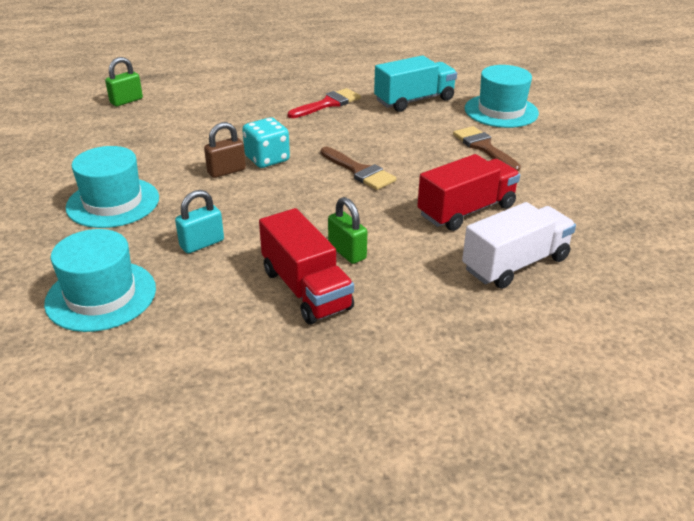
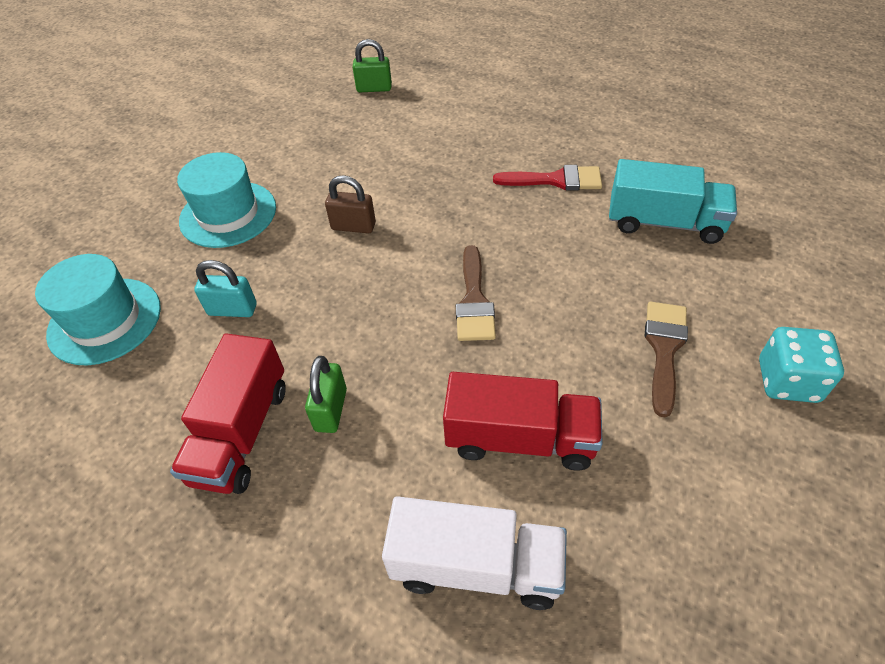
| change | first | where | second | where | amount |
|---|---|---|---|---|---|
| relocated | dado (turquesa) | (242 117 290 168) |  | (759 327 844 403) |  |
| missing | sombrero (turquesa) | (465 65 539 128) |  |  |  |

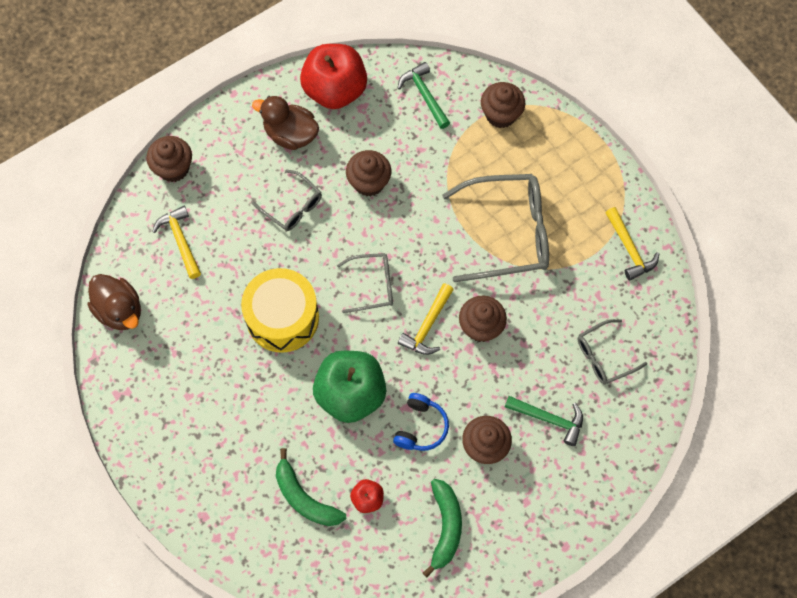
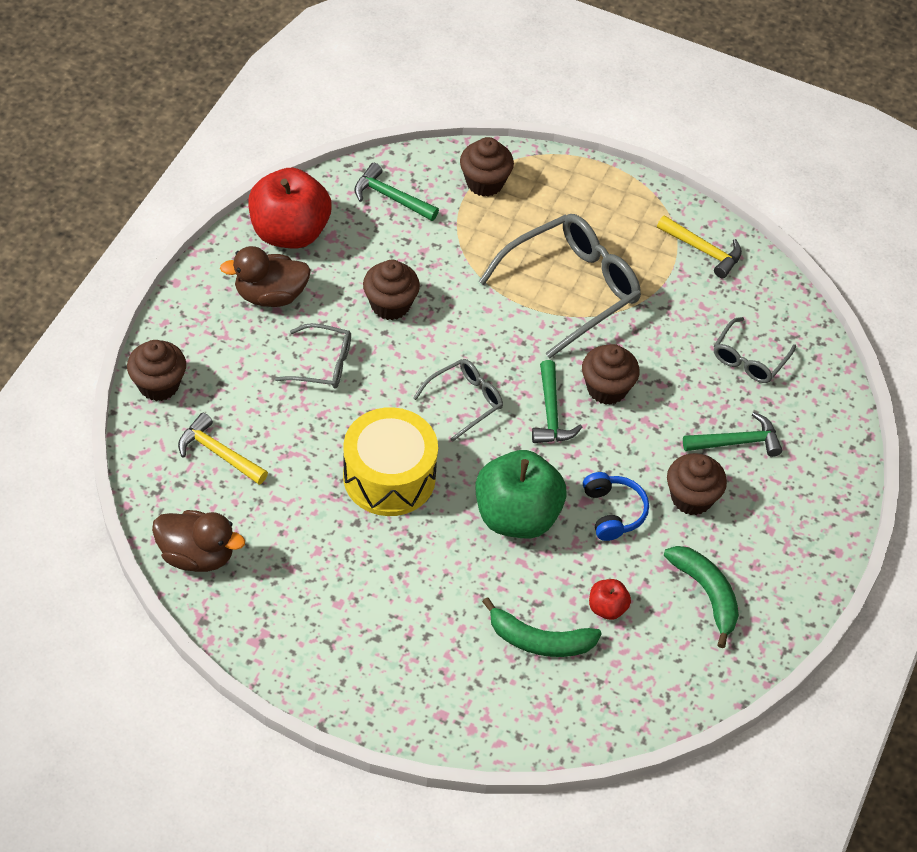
| change | first | where | second | where | amount |
|---|---|---|---|---|---|
| colour | martillo (amarillo) | (398 283 454 355) | martillo (verde) | (532 360 582 443) |  |

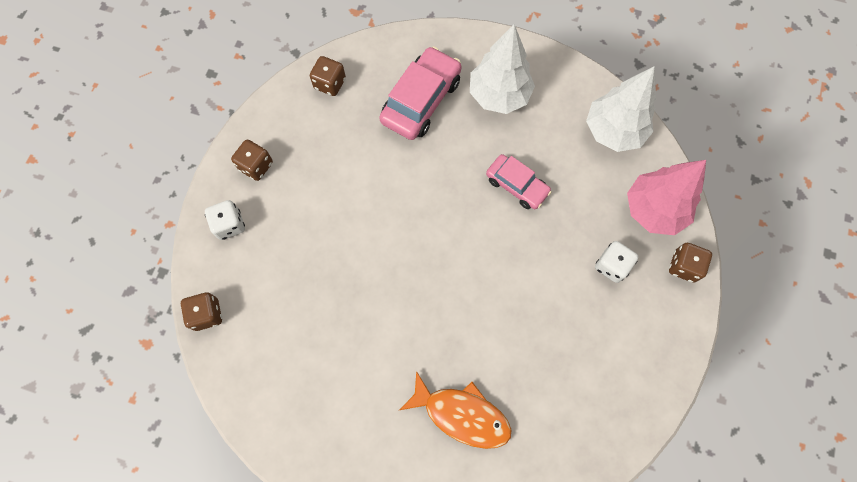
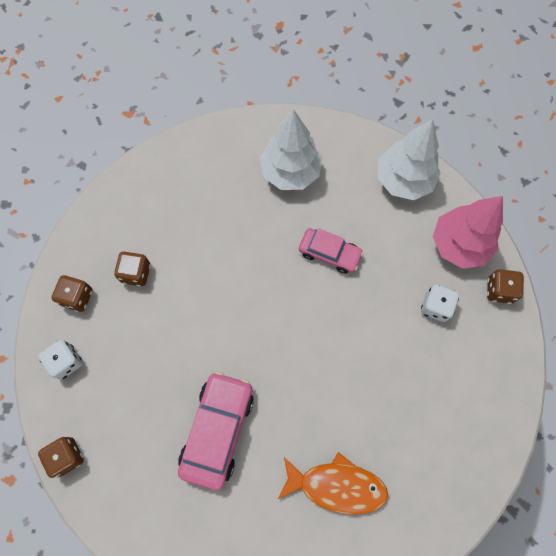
| change | first | where | second | where | amount |
|---|---|---|---|---|---|
| relocated | dado (marrón) | (310 56 346 96) |  | (114 252 151 286) |  |
| relocated | coche (rosa) | (379 46 462 140) |  | (178 371 254 490) |  |

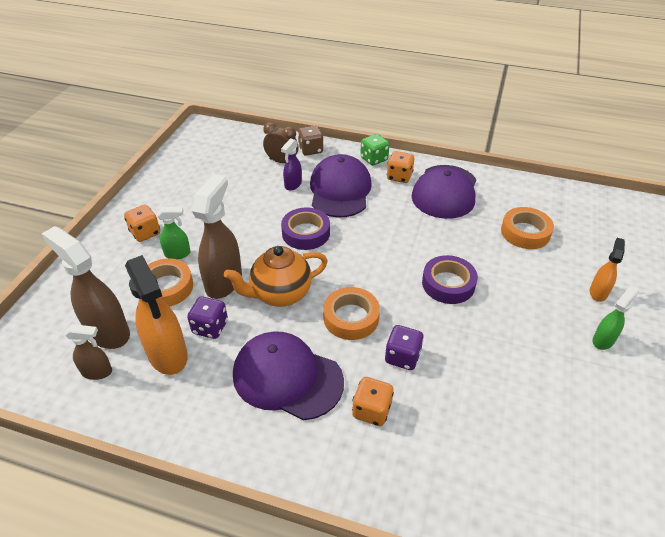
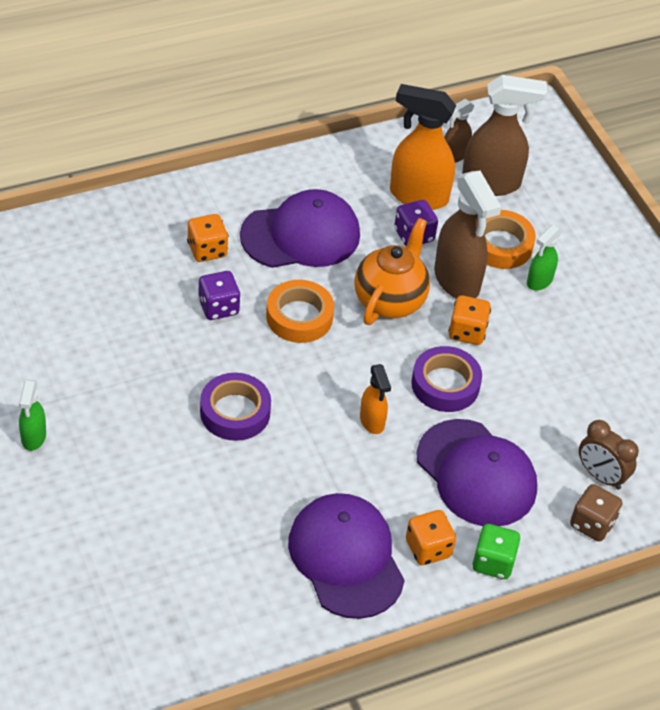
| change | first | where | second | where | amount |
|---|---|---|---|---|---|
| relocated | pulverizador (naranja) | (590 238 625 302) |  | (360 364 391 434) |  |
| relocated | dado (naranja) | (124 205 160 242) |  | (448 296 491 345) |  |
| spun | despertador (marrón) | (263 122 299 163) |  | (579 420 639 490) | 60 degrees clockwise |
| missing | pulverizador (morado) | (281 138 302 190) |  |  |  |
| missing | cinta adhesiva (naranja) | (501 207 554 249) |  |  |  |

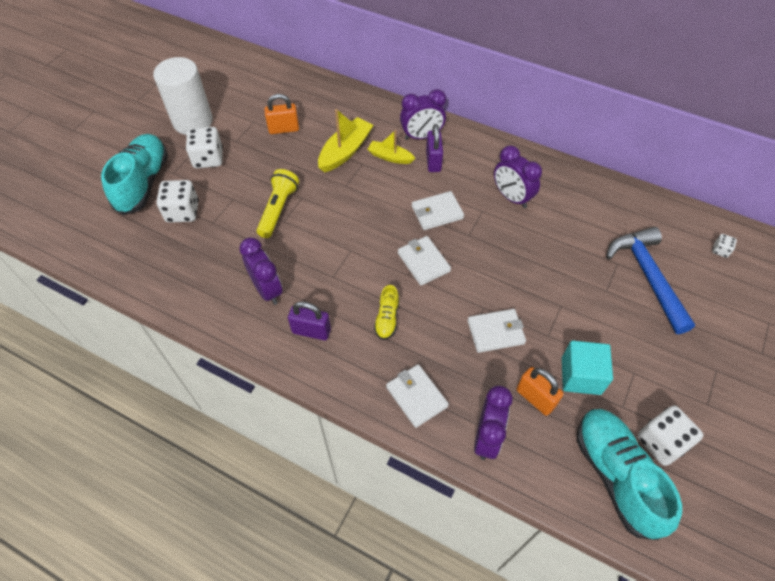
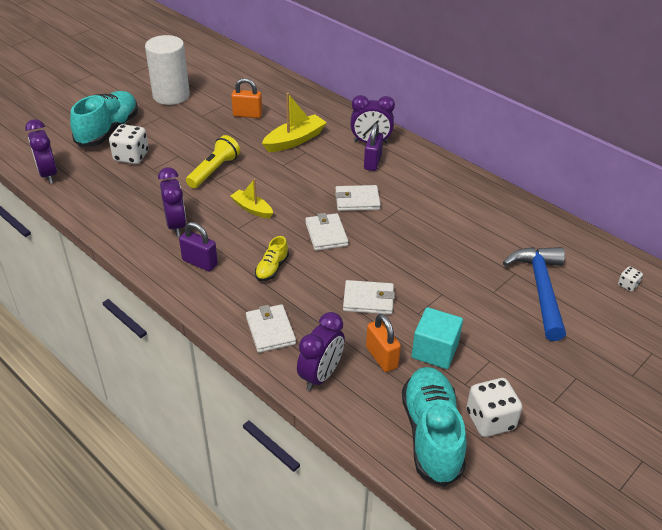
| change | first | where | second | where | amount |
|---|---|---|---|---|---|
| relocated | despertador (morado) | (494 145 542 208) |  | (25 119 57 184) |  |
| relocated | barco (amarillo) | (368 130 416 164) |  | (230 179 273 218) |  |
| missing | dado (blanco) | (186 127 223 168) |  |  |  |

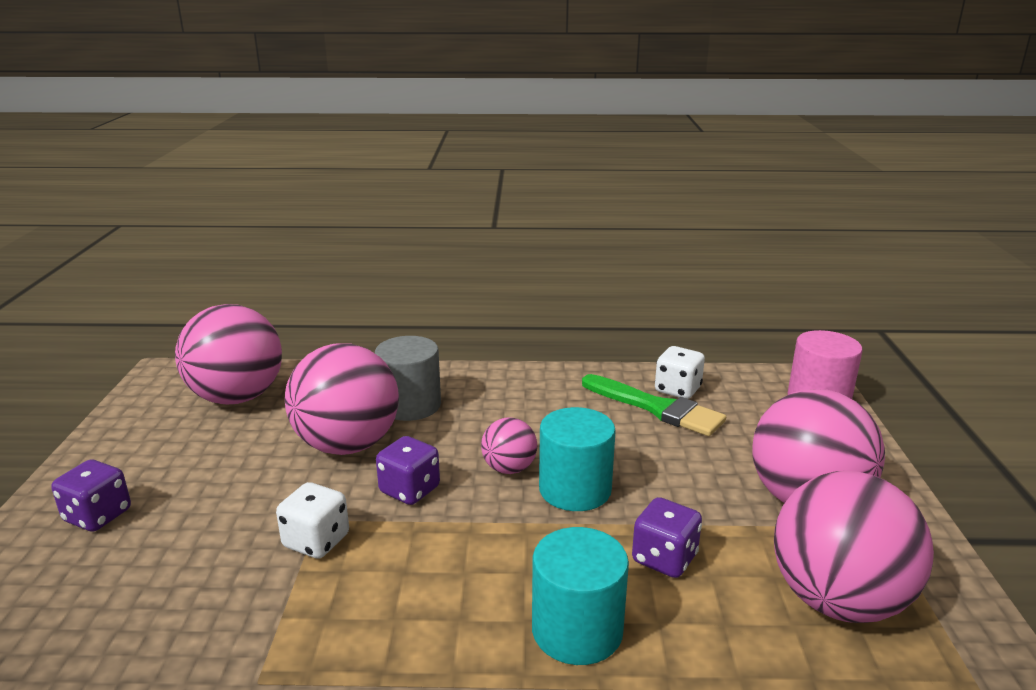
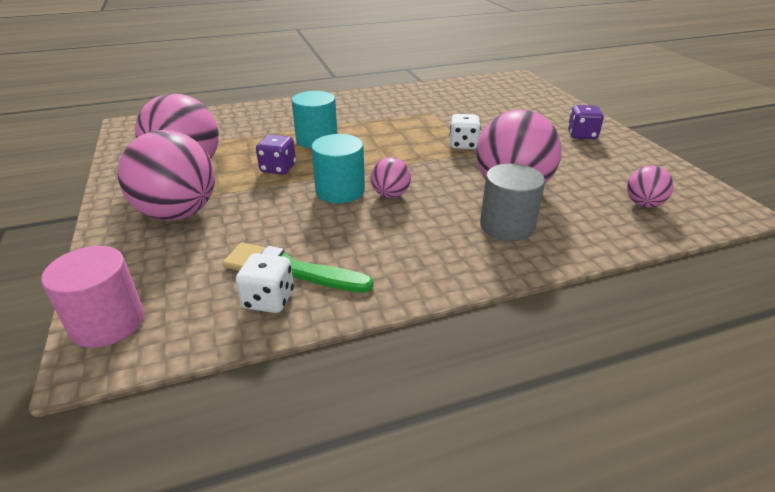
| change | first | where | second | where | amount |
|---|---|---|---|---|---|
| size | pelota (rosa) | (175 304 282 404) |  | (627 165 674 207) | x0.49 |
| missing | dado (morado) | (376 436 440 505) |  |  |  |

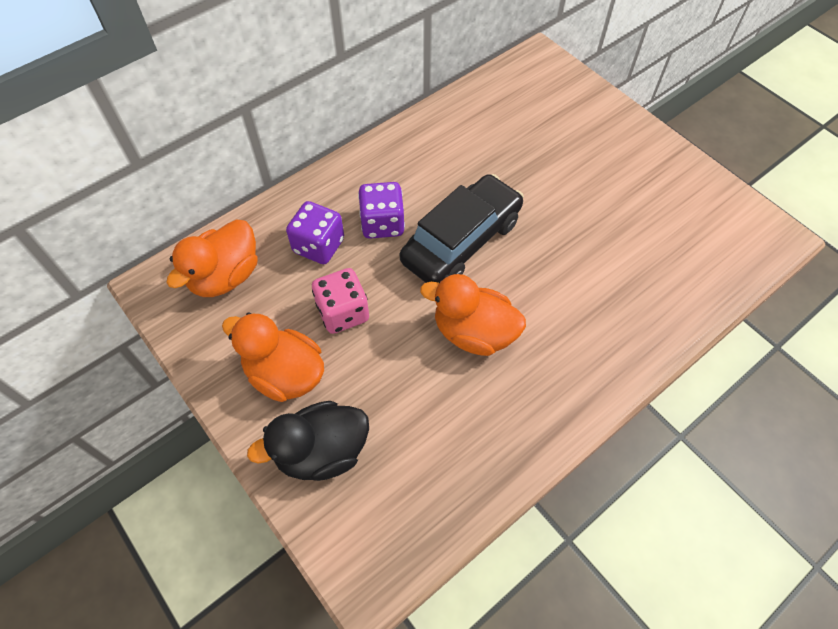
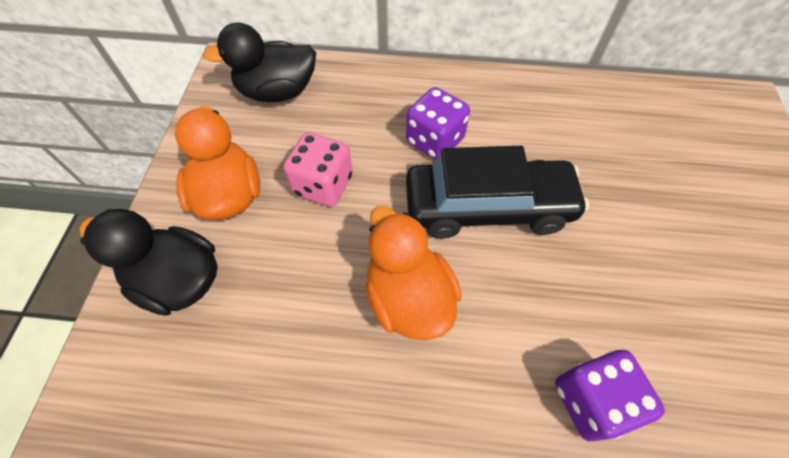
| change | first | where | second | where | amount |
|---|---|---|---|---|---|
| colour | pato (naranja) | (166 219 258 297) | pato (negro) | (203 23 316 102) |  |
| relocated | dado (morado) | (286 201 344 264) |  | (555 350 665 441) |  |

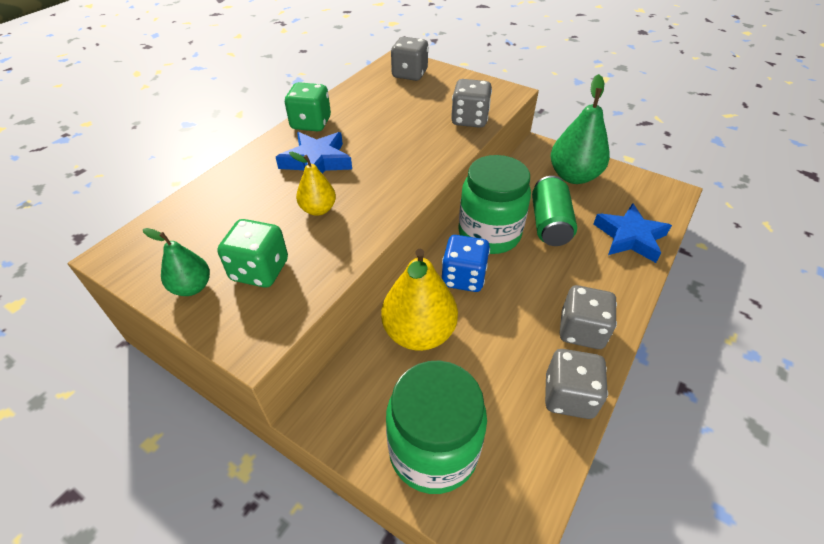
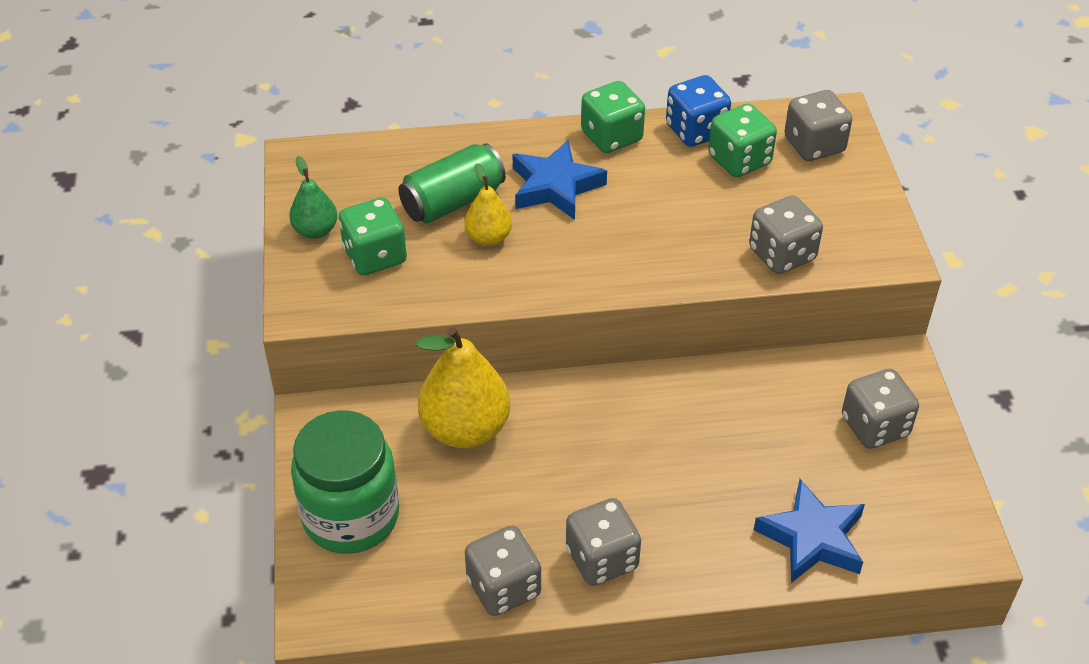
| change | first | where | second | where | amount |
|---|---|---|---|---|---|
| relocated | lata (verde) | (532 176 577 246) |  | (398 143 506 223) |  |
| relocated | dado (azul) | (442 235 490 292) |  | (666 75 731 147) |  |
| appeared |  |  | dado (verde) | (708 104 777 177) |  |
| exchanged | pera (verde) | (551 74 610 184) | dado (gris) | (842 369 919 449) |  |
| missing | tarro (verde) | (458 155 531 254) |  |  |  |

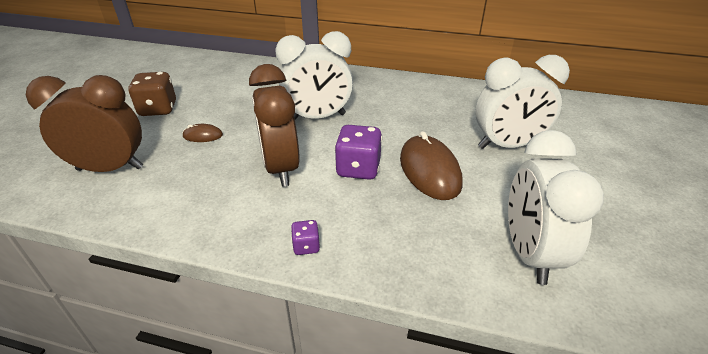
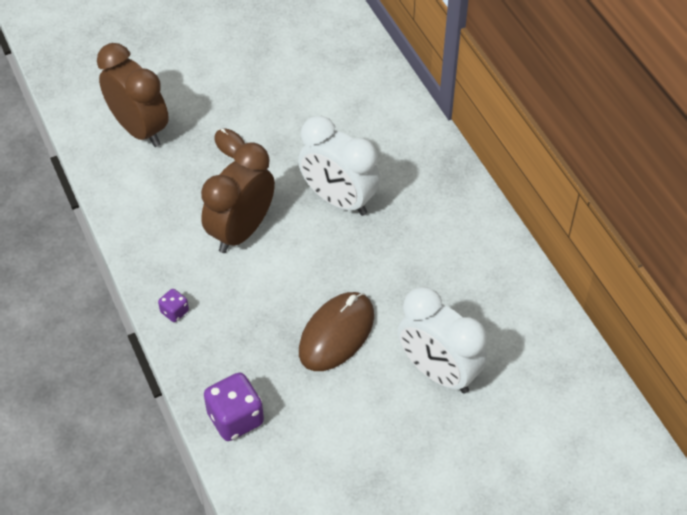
| change | first | where | second | where | amount |
|---|---|---|---|---|---|
| relocated | dado (morado) | (334 125 382 180) |  | (204 373 264 441) |  |
| missing | dado (marrón) | (128 72 176 116) |  |  |  |
| missing | despertador (blanco) | (508 130 604 285) |  |  |  |

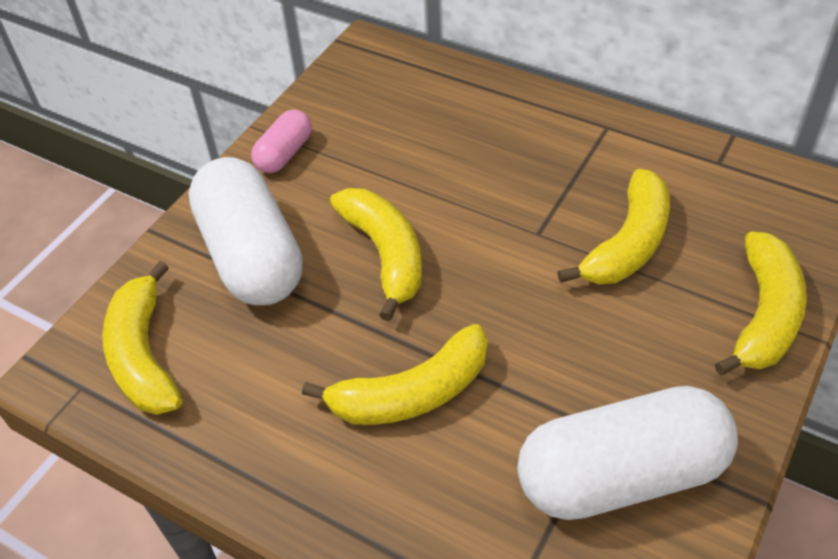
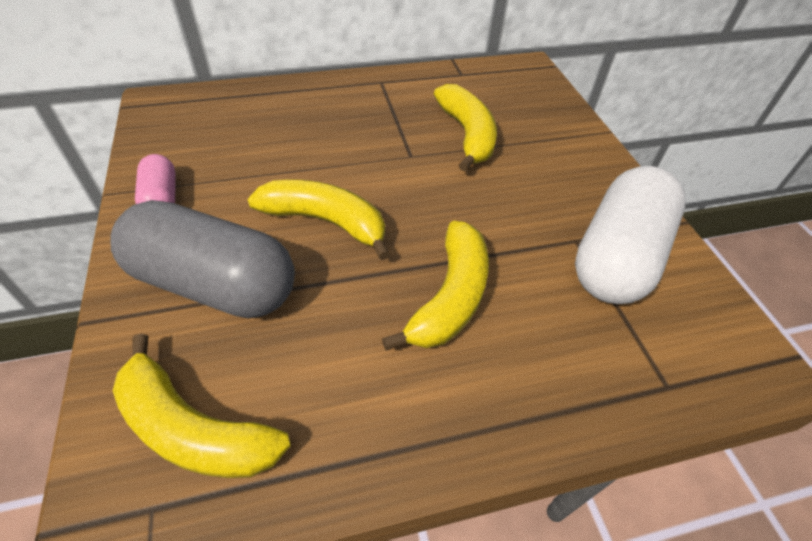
| change | first | where | second | where | amount |
|---|---|---|---|---|---|
| colour | cápsula (blanco) | (189 157 303 305) | cápsula (gris) | (110 200 295 318) |  |
| missing | plátano (amarillo) | (715 231 807 376) |  |  |  |

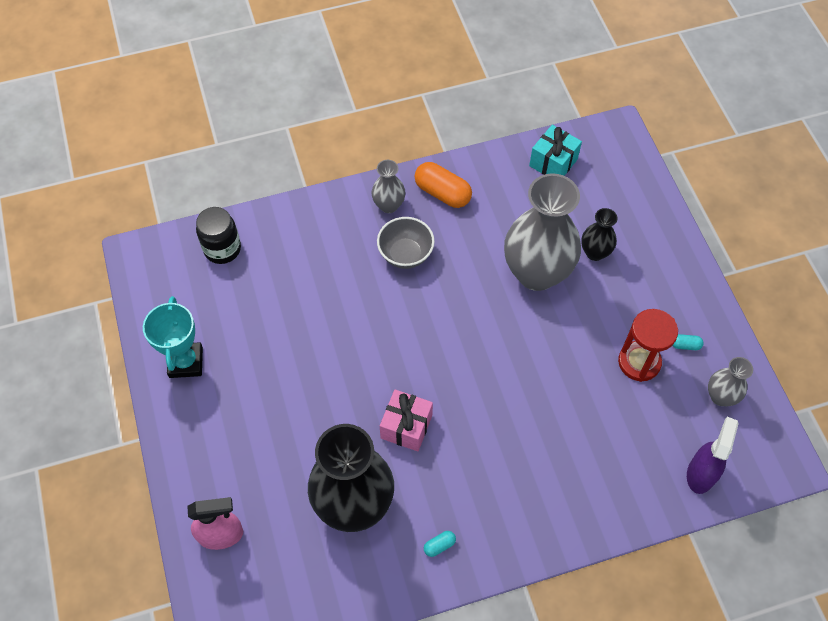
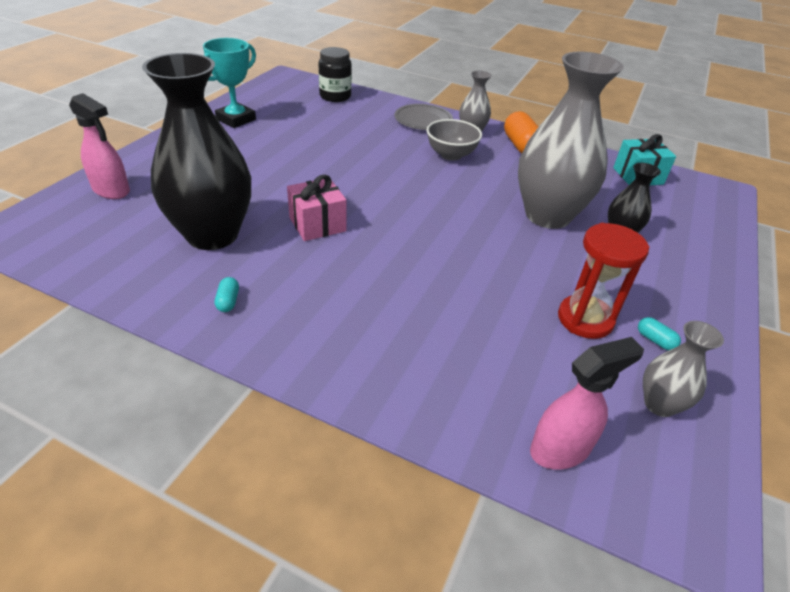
| change | first | where | second | where | amount |
|---|---|---|---|---|---|
| spun | cápsula (turquesa) | (424 531 456 557) |  | (215 277 239 312) | 75 degrees clockwise |
| appeared |  |  | plato (gris) | (395 104 453 130) |  |
| colour | pulverizador (morado) | (687 417 739 494) | pulverizador (rosa) | (530 337 644 469) |  |

